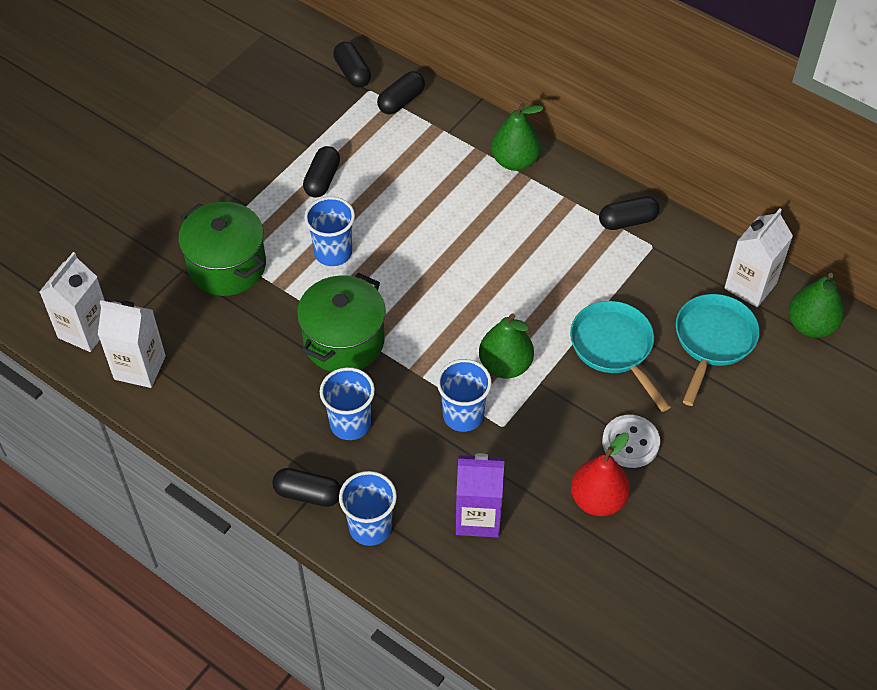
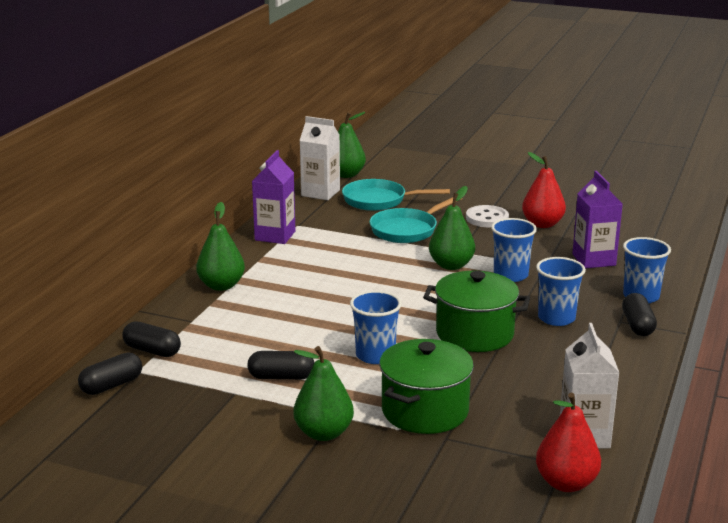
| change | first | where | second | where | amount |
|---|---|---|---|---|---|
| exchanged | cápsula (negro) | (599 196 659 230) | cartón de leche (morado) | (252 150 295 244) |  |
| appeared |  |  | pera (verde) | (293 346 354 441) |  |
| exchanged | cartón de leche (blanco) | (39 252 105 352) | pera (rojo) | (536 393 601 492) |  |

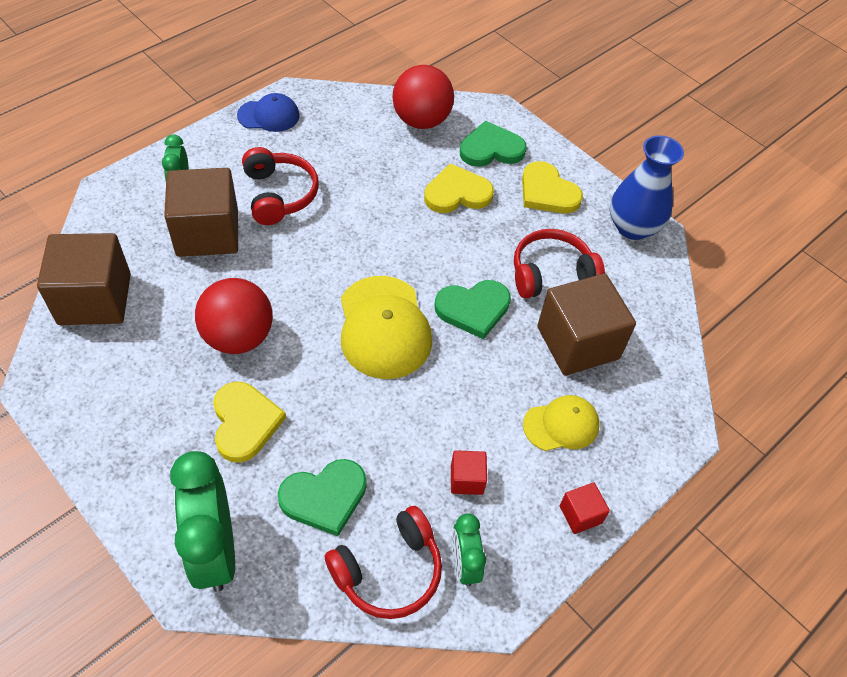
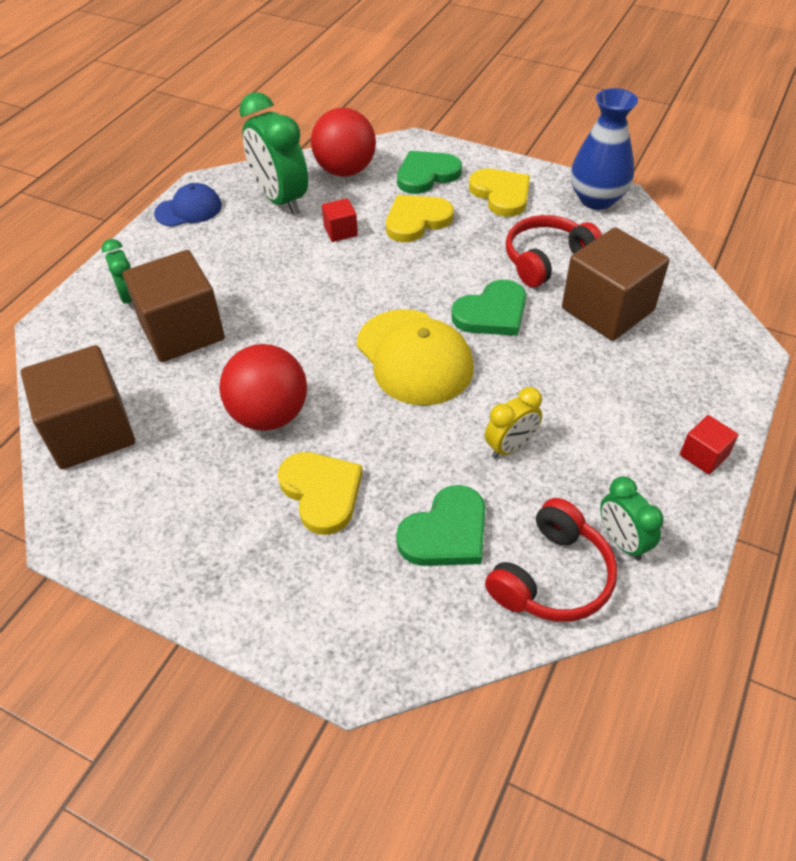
| change | first | where | second | where | amount |
|---|---|---|---|---|---|
| relocated | despertador (verde) | (170 451 235 592) |  | (239 92 308 215) |  |
| relocated | cubo (rojo) | (451 450 487 495) |  | (322 198 358 242) |  |
| spun | corazón (amarillo) | (522 161 583 213) |  | (469 168 530 217) | 150 degrees counterclockwise |
| appeared |  |  | despertador (amarillo) | (485 387 542 459) |  |
| missing | auriculares (rojo) | (242 147 319 225) |  |  |  |
| missing | gorra (amarillo) | (523 395 600 451) |  |  |  |

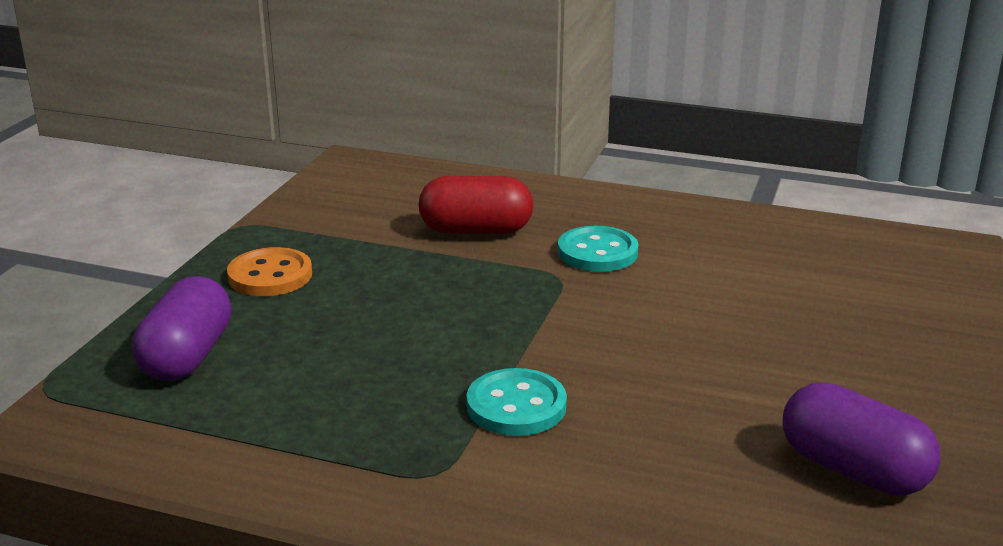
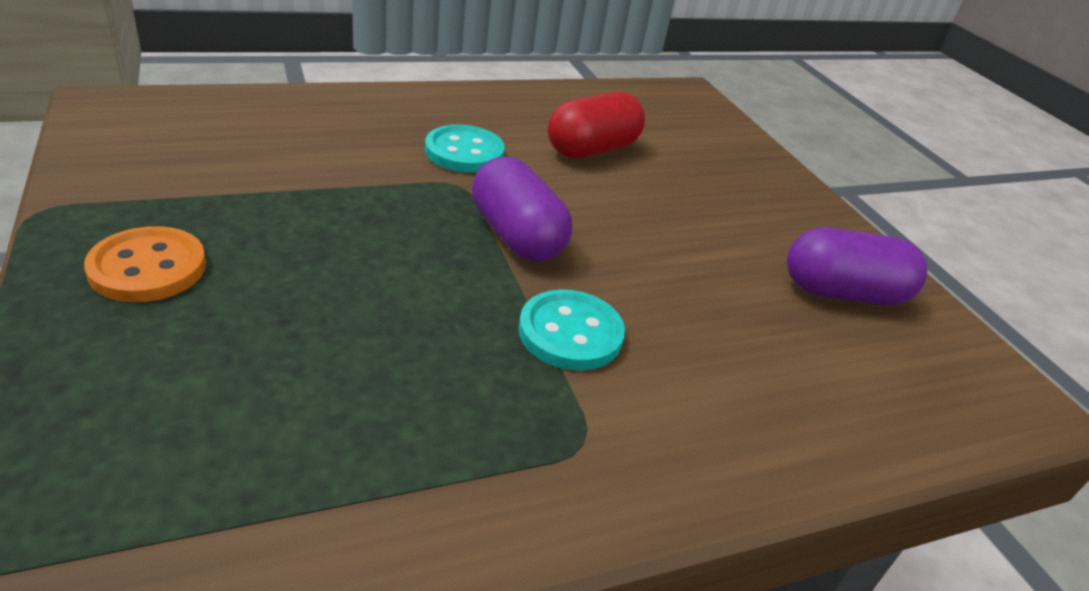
| change | first | where | second | where | amount |
|---|---|---|---|---|---|
| relocated | cápsula (morado) | (132 276 231 381) |  | (472 157 572 262) |  |
| relocated | cápsula (rojo) | (418 176 533 234) |  | (548 91 645 158) |  |

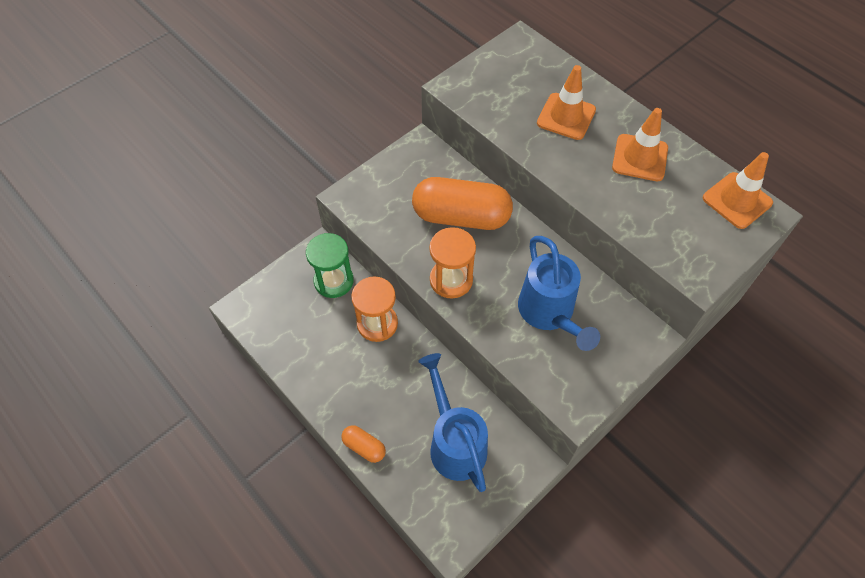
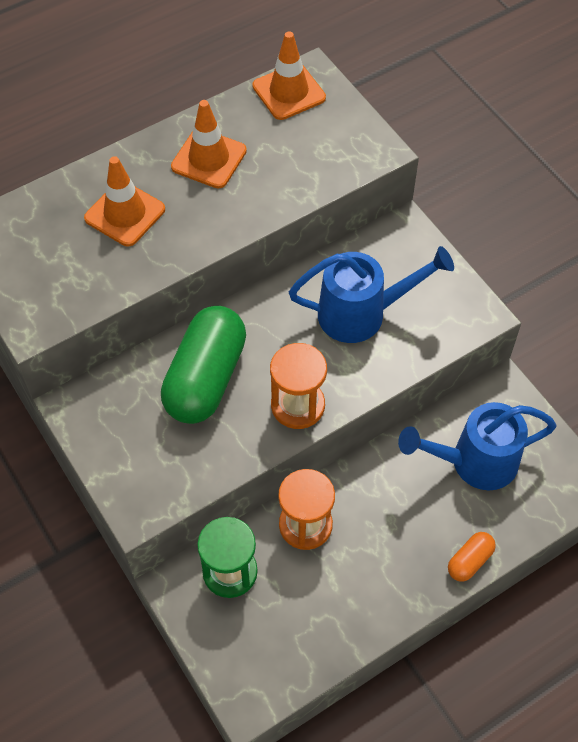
| change | first | where | second | where | amount |
|---|---|---|---|---|---|
| colour | cápsula (naranja) | (412 177 513 230) | cápsula (verde) | (161 306 246 424) |  |

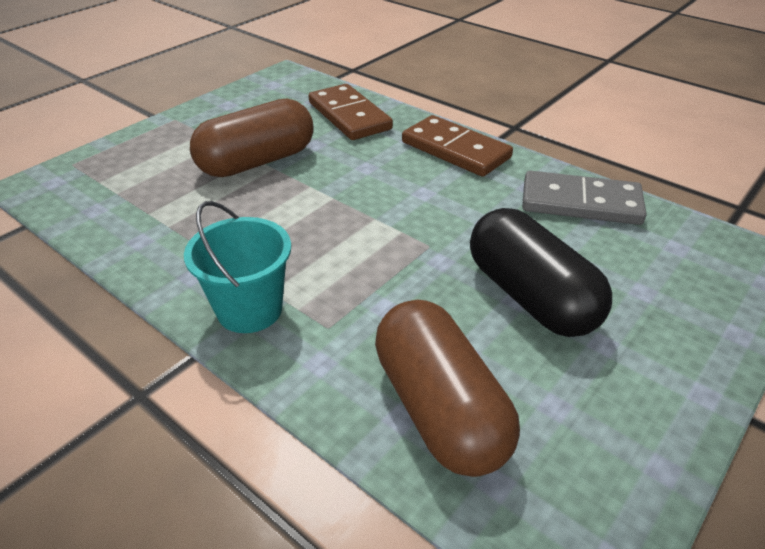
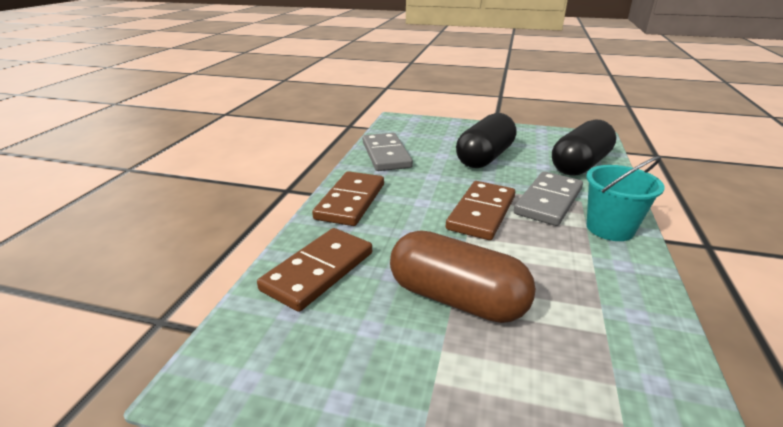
| change | first | where | second | where | amount |
|---|---|---|---|---|---|
| appeared |  |  | ficha de dominó (marrón) | (446 181 515 240) |  |
| appeared |  |  | ficha de dominó (gris) | (514 171 583 226) |  |
| colour | cápsula (marrón) | (375 300 520 477) | cápsula (negro) | (552 119 616 176) |  |

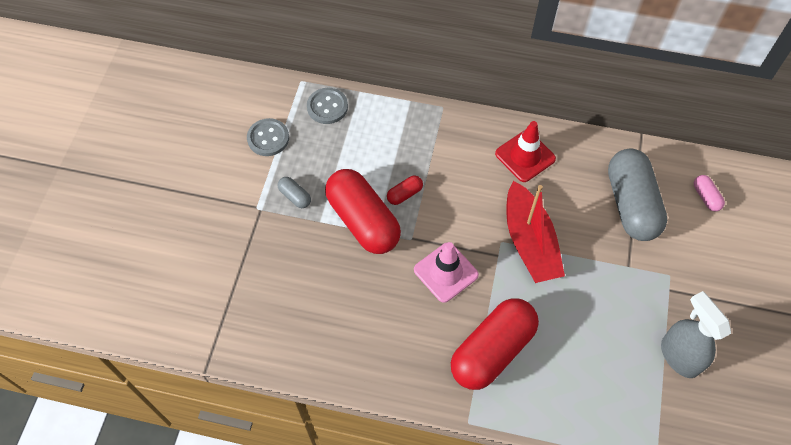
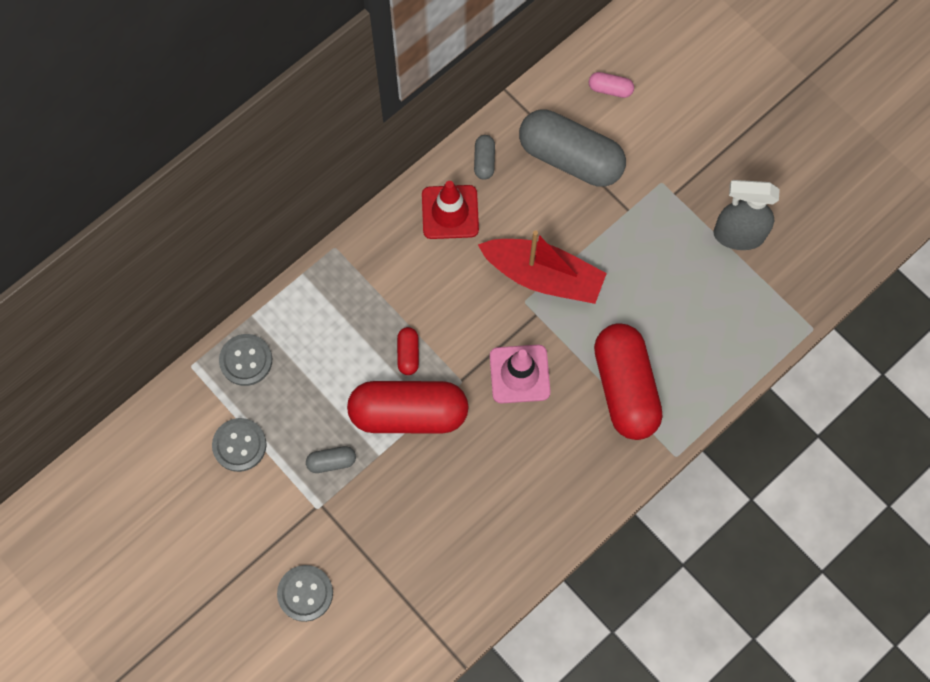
| change | first | where | second | where | amount |
|---|---|---|---|---|---|
| appeared |  |  | botón (gris) | (277 565 333 622) |  |
| appeared |  |  | cápsula (gris) | (474 135 495 180) |  |

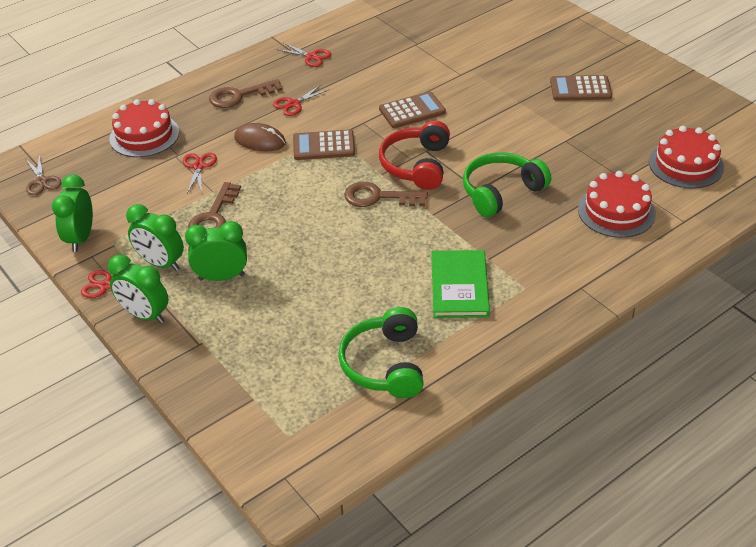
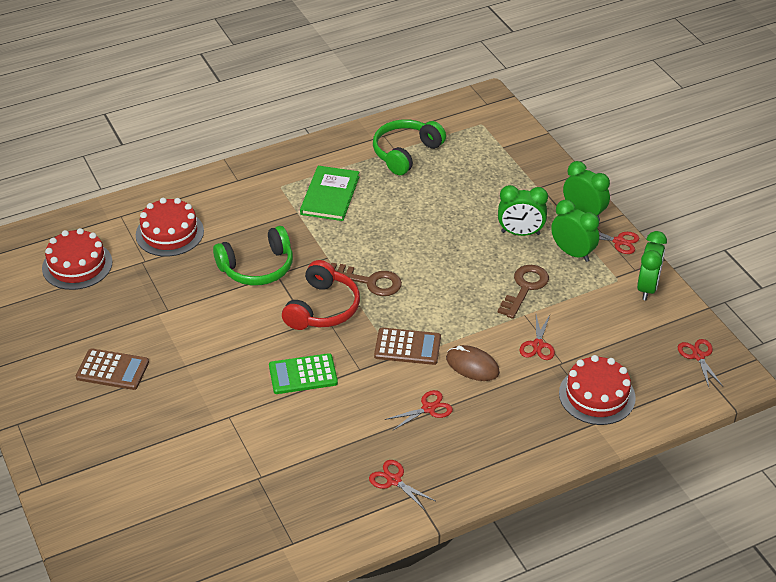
| change | first | where | second | where | amount |
|---|---|---|---|---|---|
| colour | calculadora (marrón) | (379 91 446 128) | calculadora (verde) | (269 353 338 394) |  |
| spun | auriculares (verde) | (338 307 424 398) |  | (373 119 446 175) | 150 degrees counterclockwise |
| colour | tijeras (marrón) | (26 154 61 195) | tijeras (rojo) | (678 339 723 387) |  |
| missing | llave (marrón) | (209 79 283 108) |  |  |  |

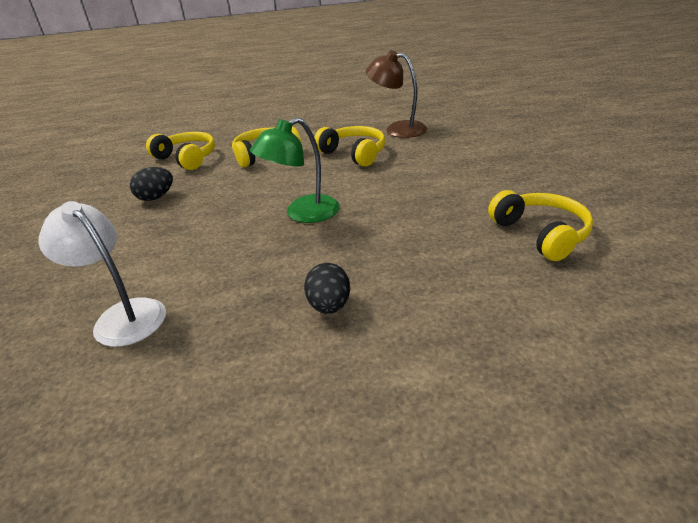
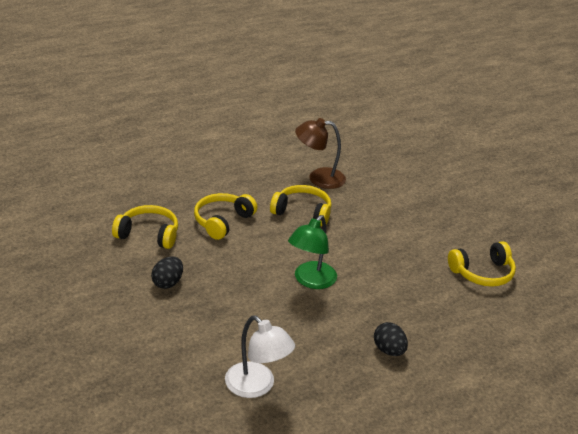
| change | first | where | second | where | amount |
|---|---|---|---|---|---|
| spun | lámpara (blanco) | (38 201 166 347) |  | (225 316 295 398) | 150 degrees counterclockwise |
| spun | auriculares (amarillo) | (488 190 593 261) |  | (448 241 516 287) | 120 degrees clockwise |

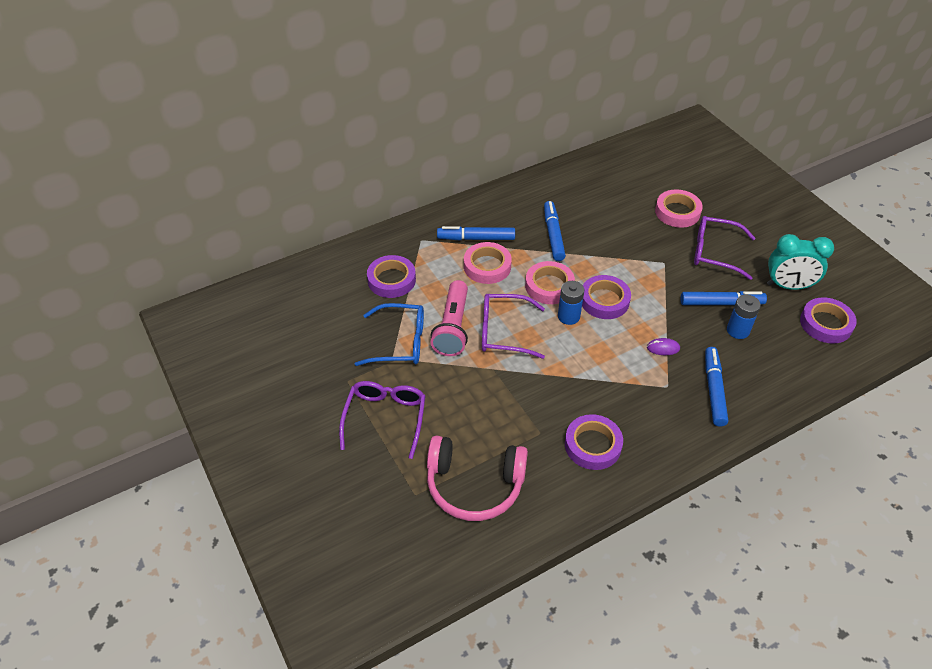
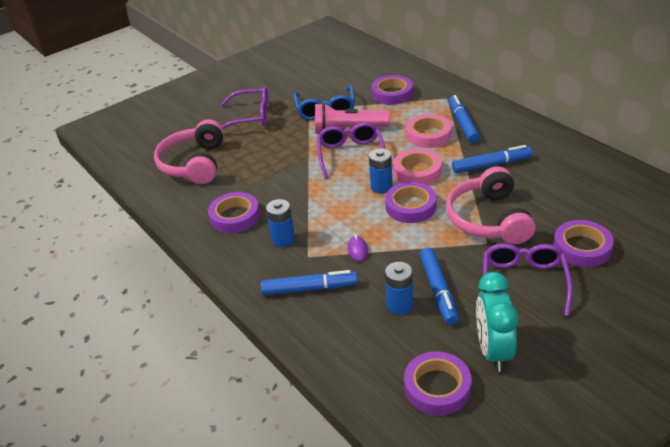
| change | first | where | second | where | amount |
|---|---|---|---|---|---|
| appeared |  |  | pila (azul) | (266 199 295 247) |  |
| appeared |  |  | auriculares (rosa) | (446 166 536 244) |  |
| colour | cinta adhesiva (rosa) | (655 189 703 228) | cinta adhesiva (morado) | (553 220 614 267) |  |

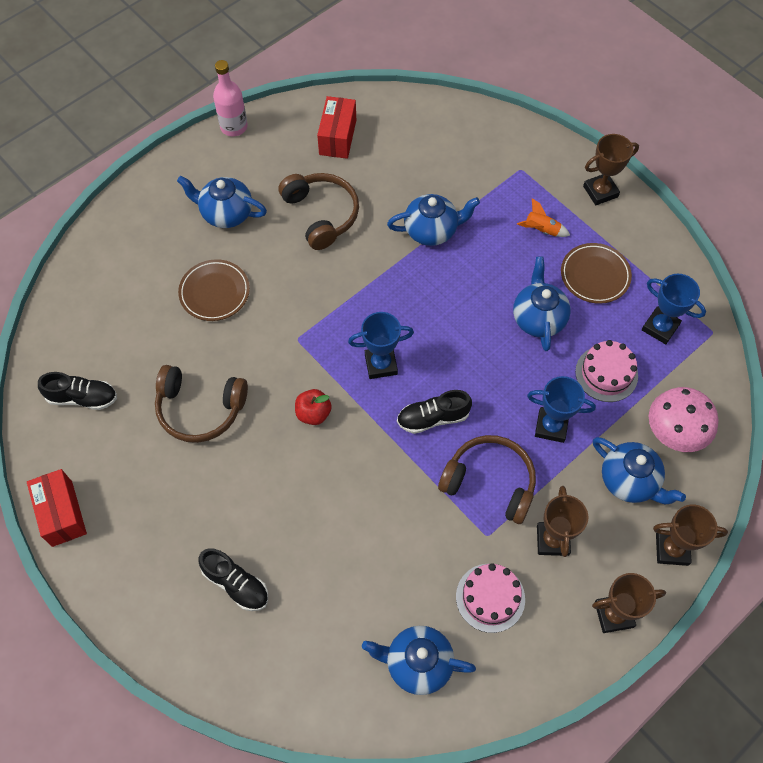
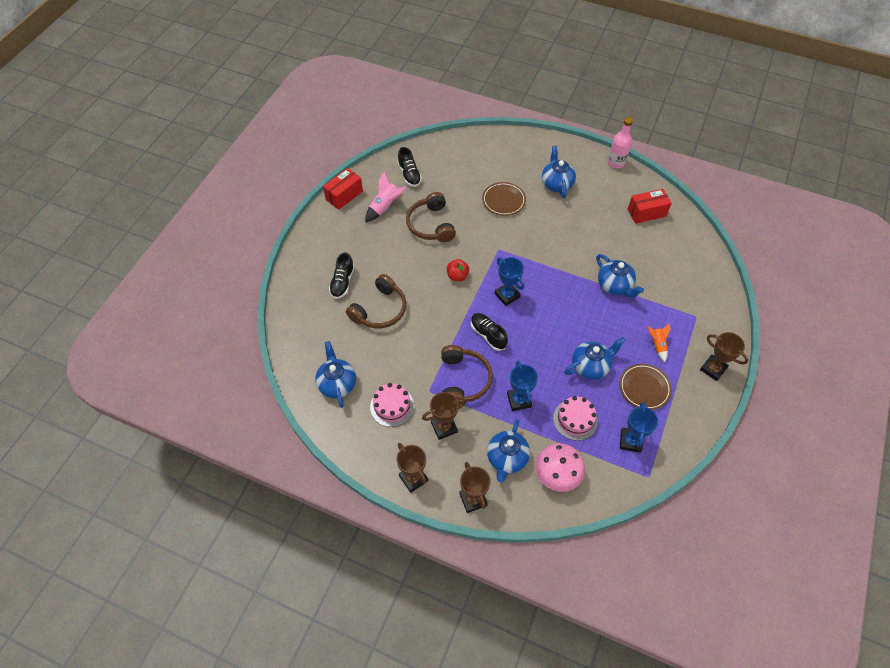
| change | first | where | second | where | amount |
|---|---|---|---|---|---|
| relocated | auriculares (marrón) | (278 173 359 250) |  | (346 274 406 328) |  |
| appeared |  |  | cohete (rosa) | (365 172 407 222) |  |

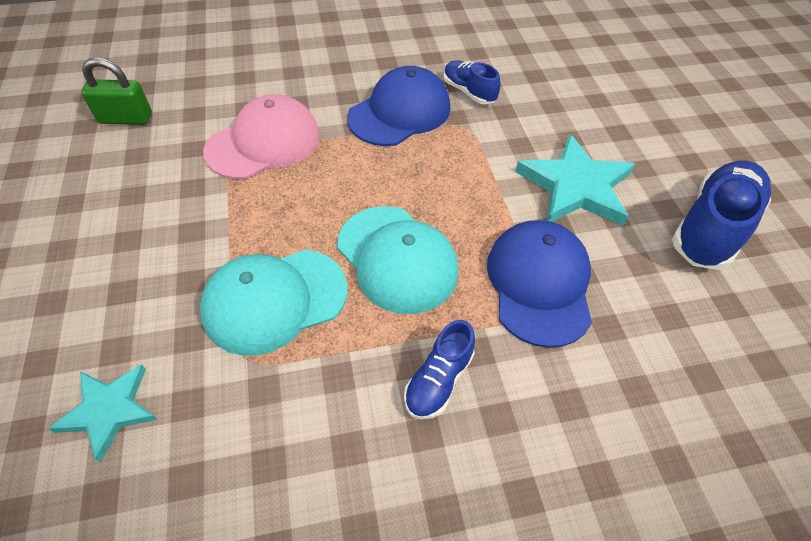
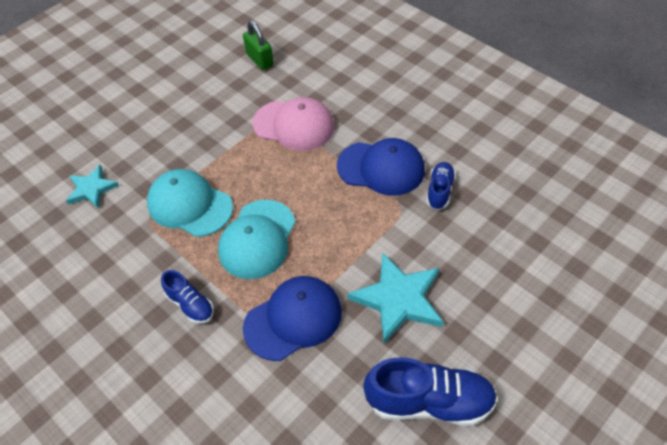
| change | first | where | second | where | amount |
|---|---|---|---|---|---|
| spun | zapato (azul) | (404 320 475 419) |  | (161 270 214 324) | 135 degrees counterclockwise |

